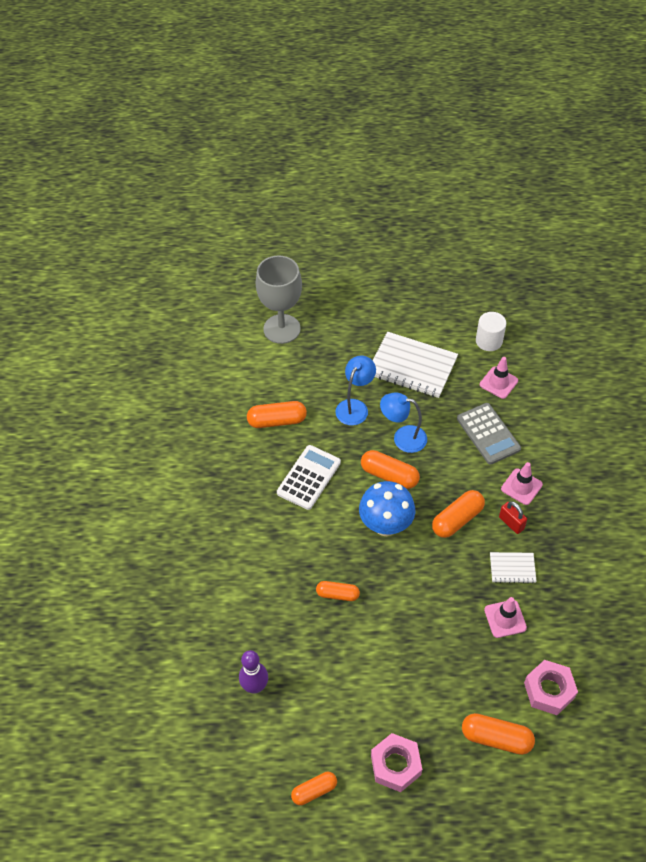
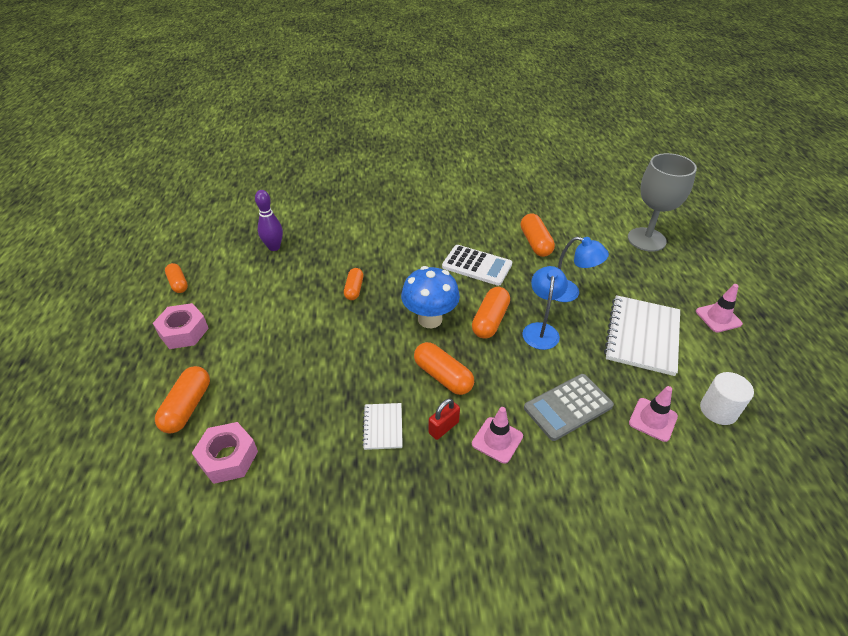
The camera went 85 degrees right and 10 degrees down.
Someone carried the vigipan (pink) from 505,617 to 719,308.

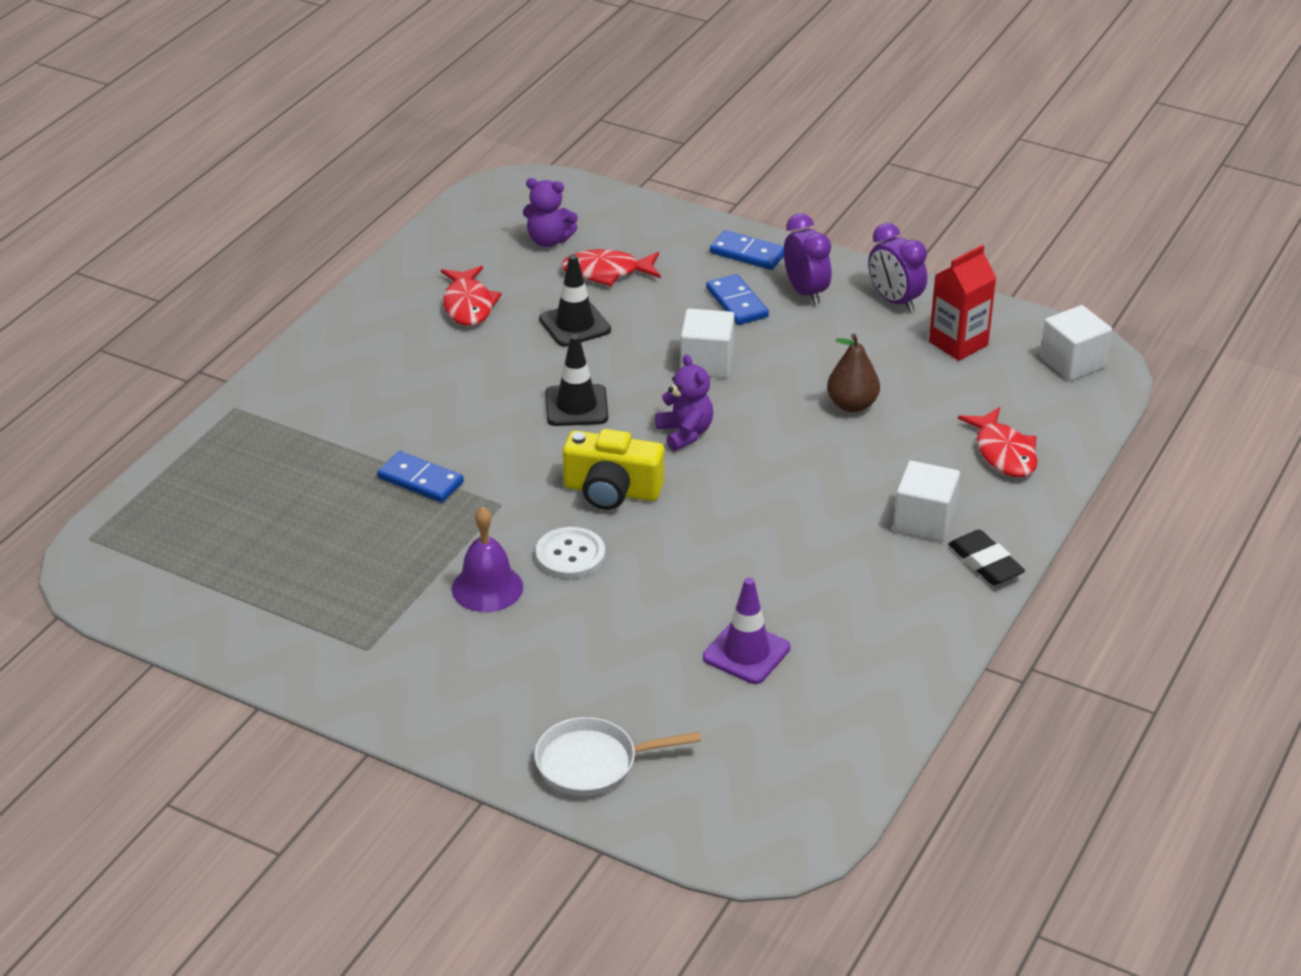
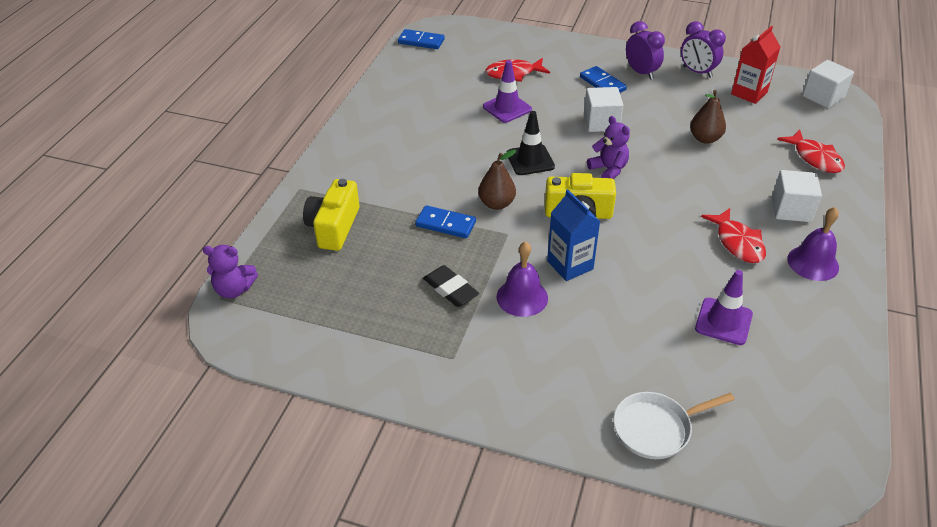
The camera went 10 degrees left and 5 degrees up.
Someone put down the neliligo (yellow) at 331,215.
Someone put down the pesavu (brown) at 497,180.
Someone put down the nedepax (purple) at 813,244.
Someone carried the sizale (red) from 471,296 to 733,235.
Someone carried the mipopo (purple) from 550,212 to 230,272.
Someone carried the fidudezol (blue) from 747,250 to 421,39.
Someone carried the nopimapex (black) from 986,557 to 451,286.
Someone swapped the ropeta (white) at 570,553 for the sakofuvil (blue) at 573,235.
Someone repainted the vigipan (black) at 575,301, which became the vigipan (purple) at 507,91.

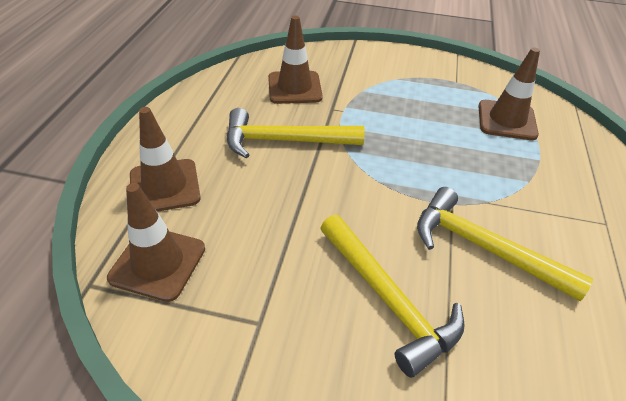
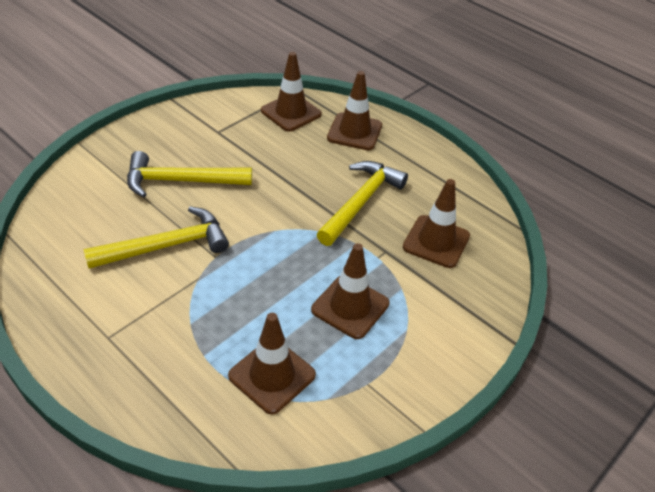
The camera went 120 degrees right and 0 degrees up.
Someone put down the vigipan (brown) at 350,291.

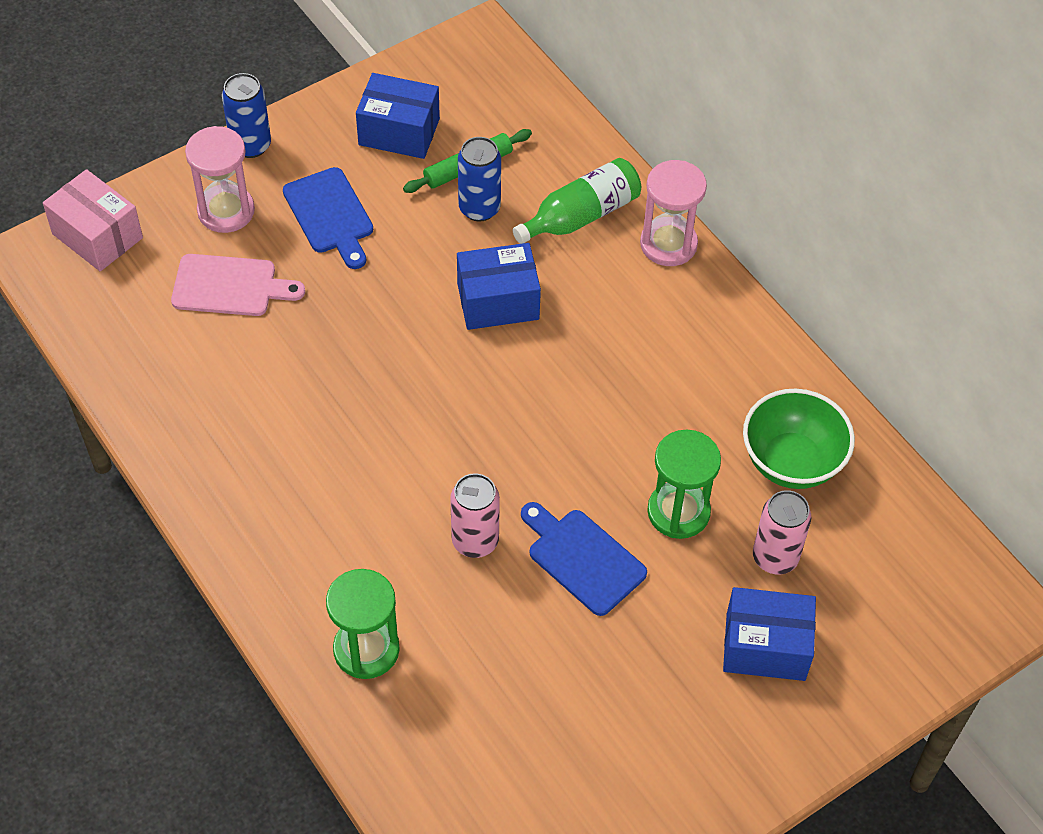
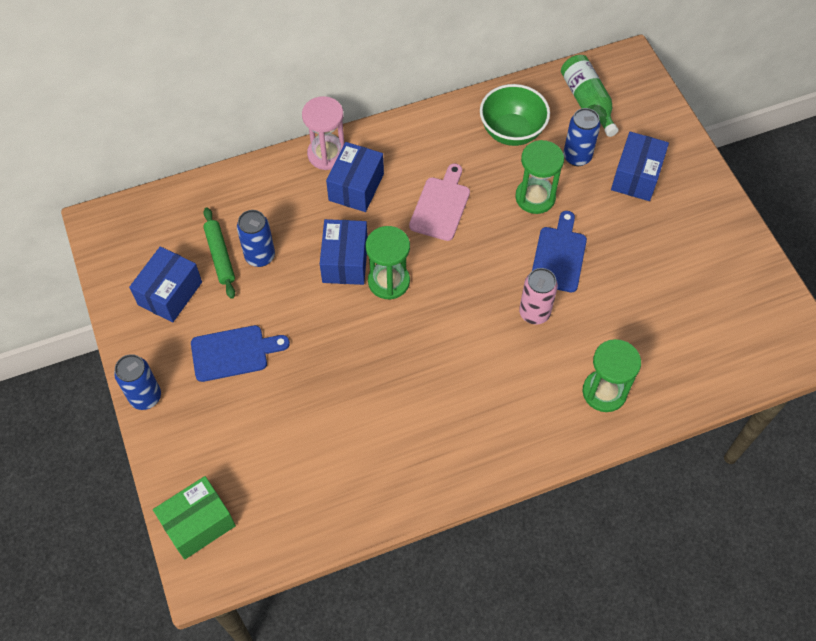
The camera went 75 degrees left and 5 degrees up.
Someone took away the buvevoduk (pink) at 220,179.
Someone put down the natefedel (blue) at 355,177.
Someone put down the buvevoduk (green) at 387,263.
Someone carried the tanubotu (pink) from 238,285 to 439,202.
Someone carried the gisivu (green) from 577,201 to 590,96.
Someone repainted the natefedel (pink) at 93,220, which became the natefedel (green) at 194,517.
Someone repainted the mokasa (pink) at 782,532, which became the mokasa (blue) at 581,137.
Someone rotated the tanubotu (blue) at 584,559 by 135 degrees clockwise.

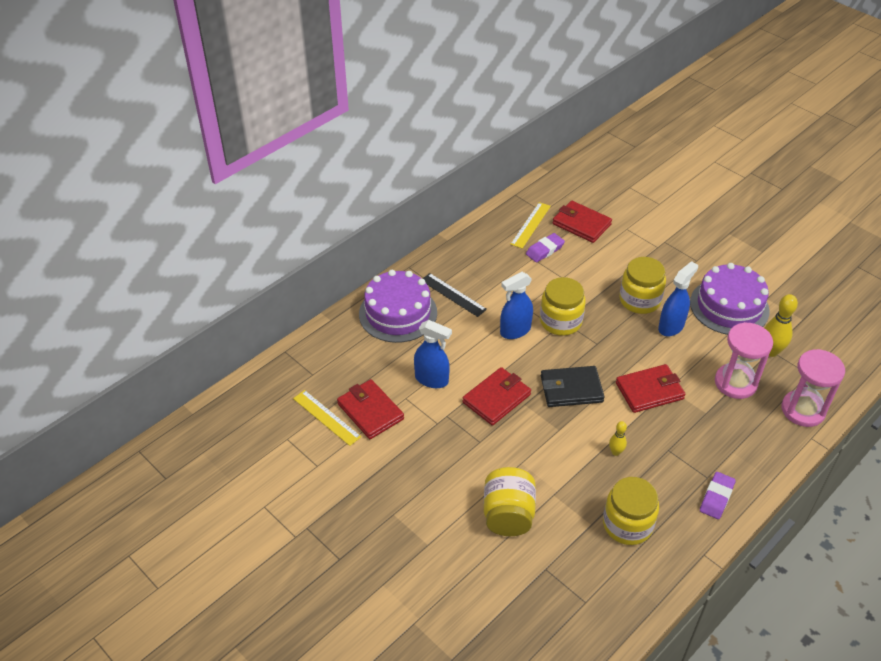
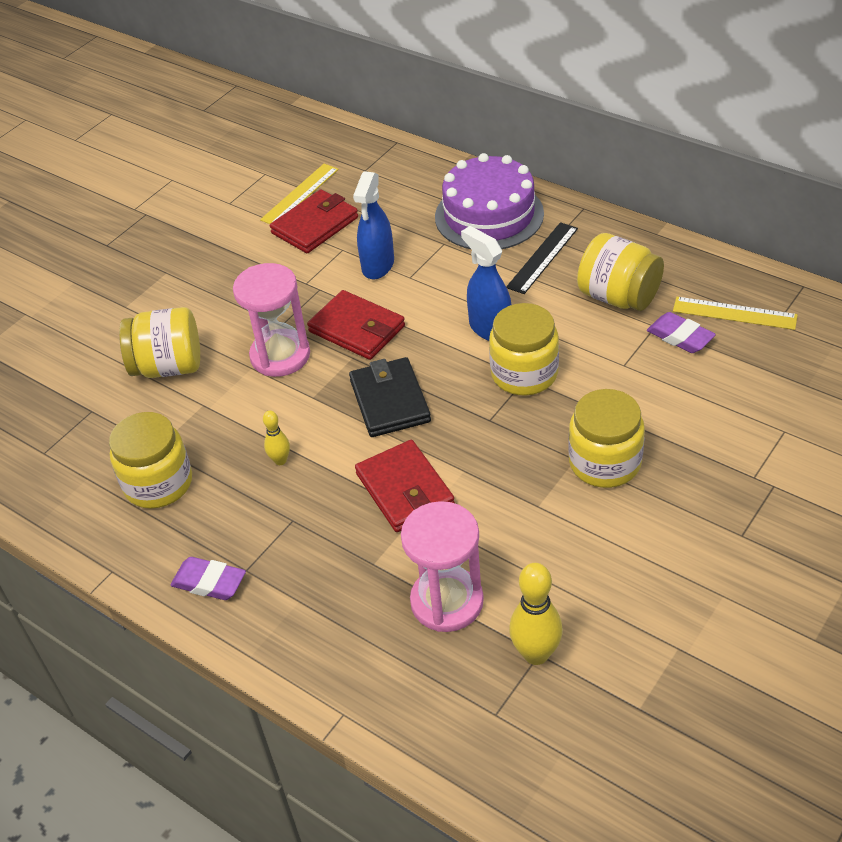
The camera went 85 degrees right and 0 degrees up.
Someone took away the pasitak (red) at 582,222.
Someone took away the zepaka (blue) at 678,298.
Someone took away the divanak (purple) at 730,299.
Someone put down the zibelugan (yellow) at 620,272.
Someone carried the buvevoduk (pink) from 813,388 to 271,320.

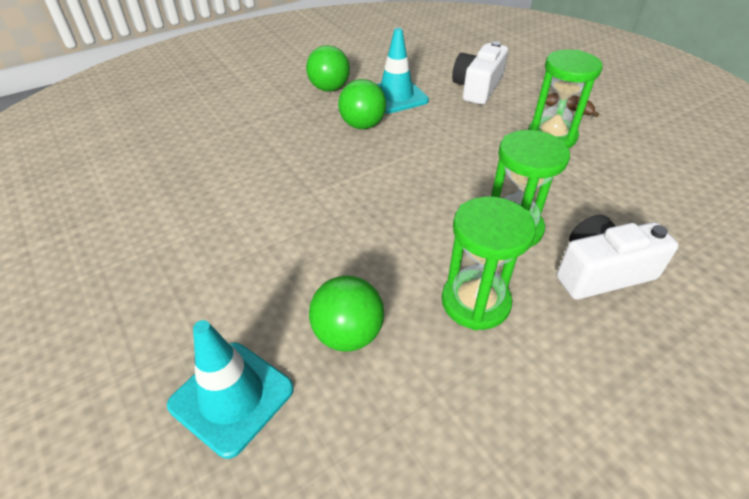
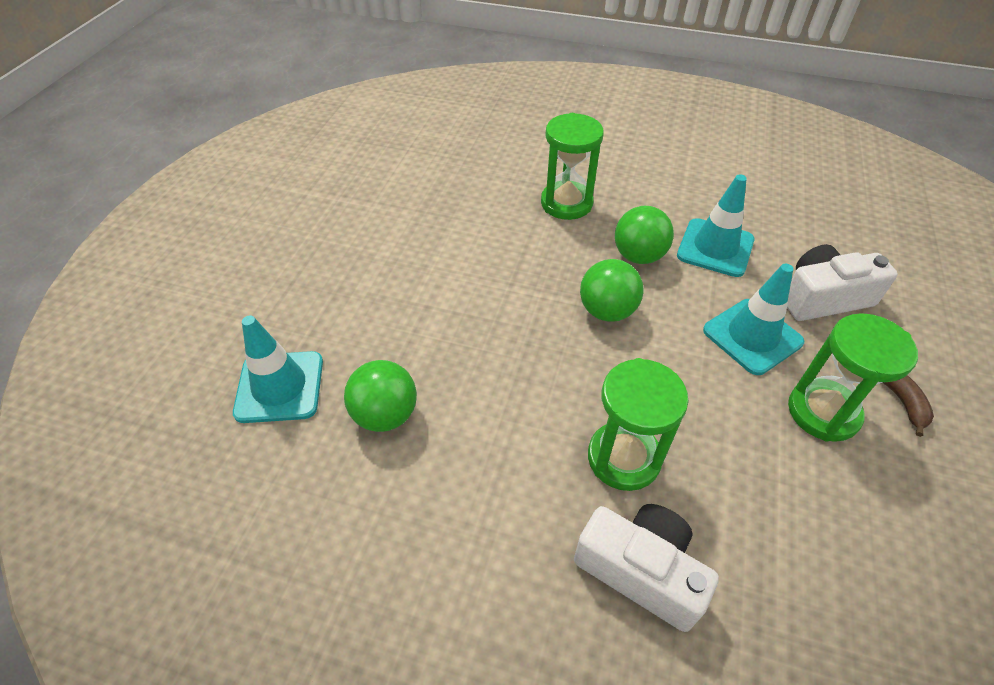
The camera went 50 degrees right and 5 degrees up.
Someone put down the vigipan (turquoise) at 753,319.
Someone carried the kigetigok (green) from 328,68 to 611,290.
Someone carried the buvevoduk (green) from 489,263 to 572,166.

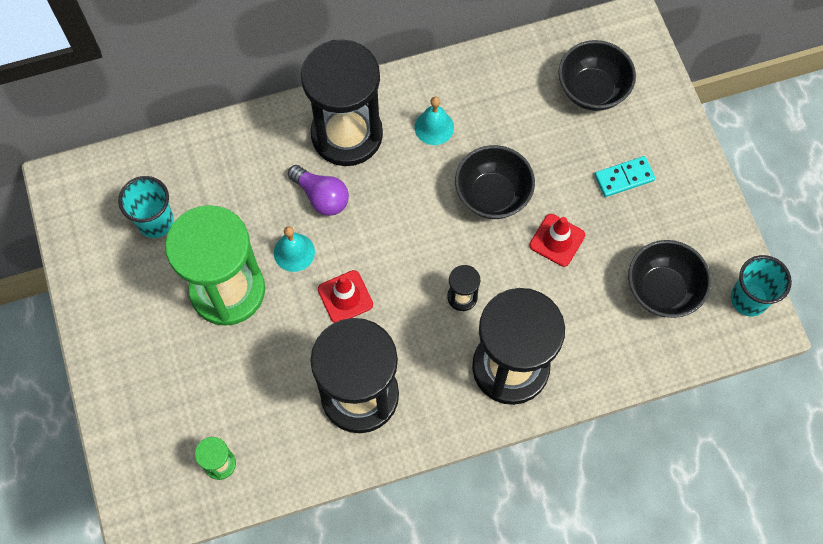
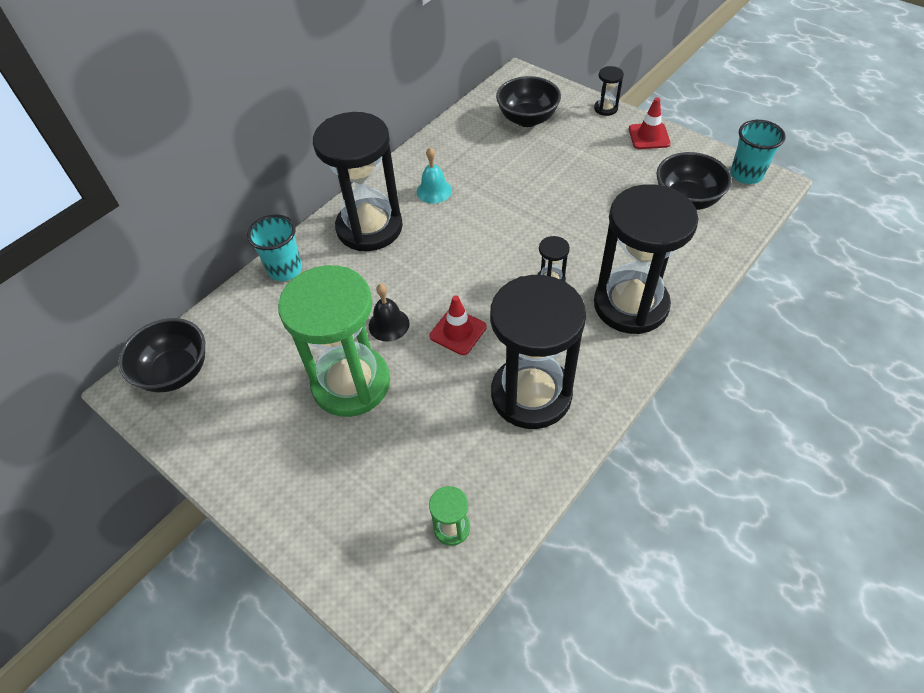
The camera went 30 degrees left and 15 degrees down.
Someone took away the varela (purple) at 318,190.
Someone took away the fidudezol (turquoise) at 624,176.
Someone put down the buvevoduk (black) at 609,91.
Someone carried the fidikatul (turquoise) from 146,207 to 274,247.
Someone carried the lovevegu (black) from 495,182 to 161,355.
Someone carried the vigipan (red) from 557,240 to 650,123.
Someone repainted the nedepax (turquoise) at 294,249, which became the nedepax (black) at 389,313.

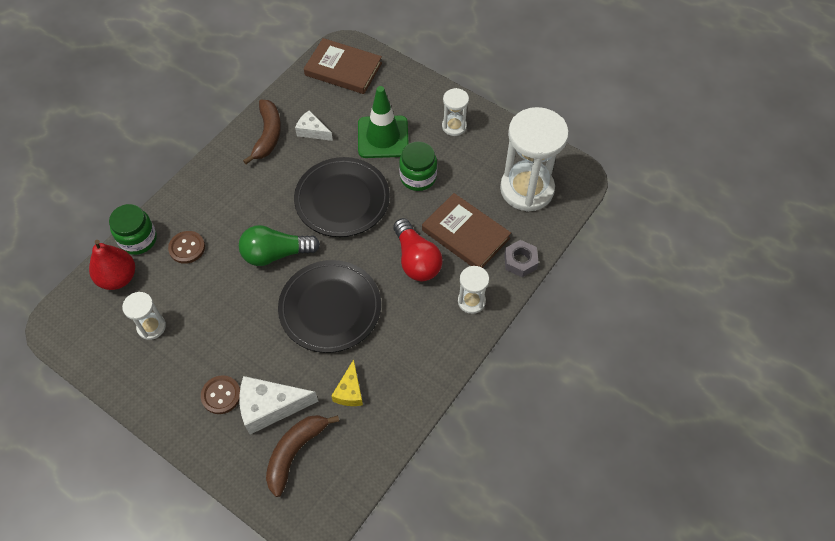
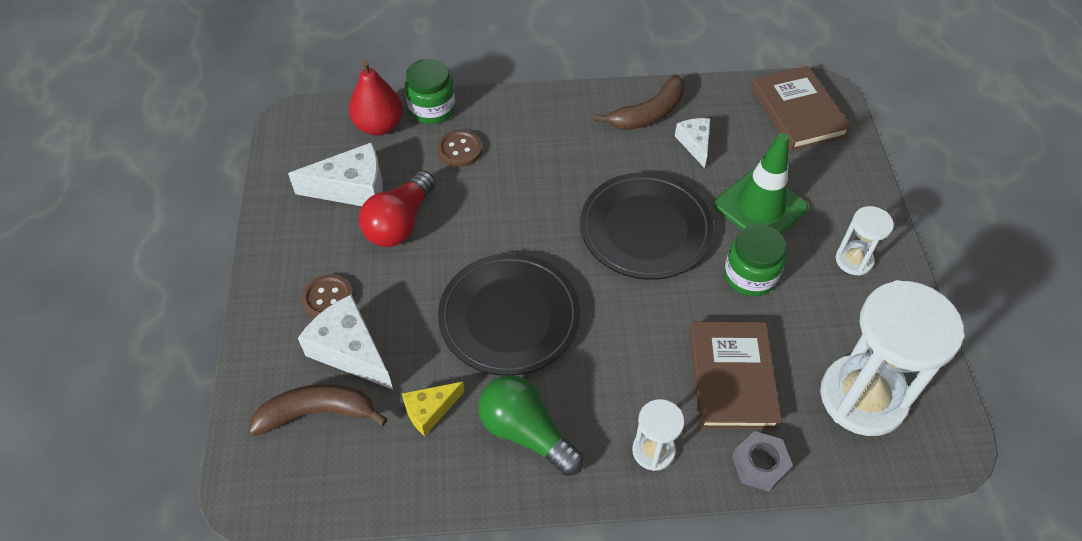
The camera went 50 degrees right and 5 degrees down.
Someone carried the varela (green) from 279,245 to 531,425.
Someone carried the varela (red) from 418,249 to 397,209.
Someone swapped the buvevoduk (white) at 144,316 for the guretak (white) at 335,174.

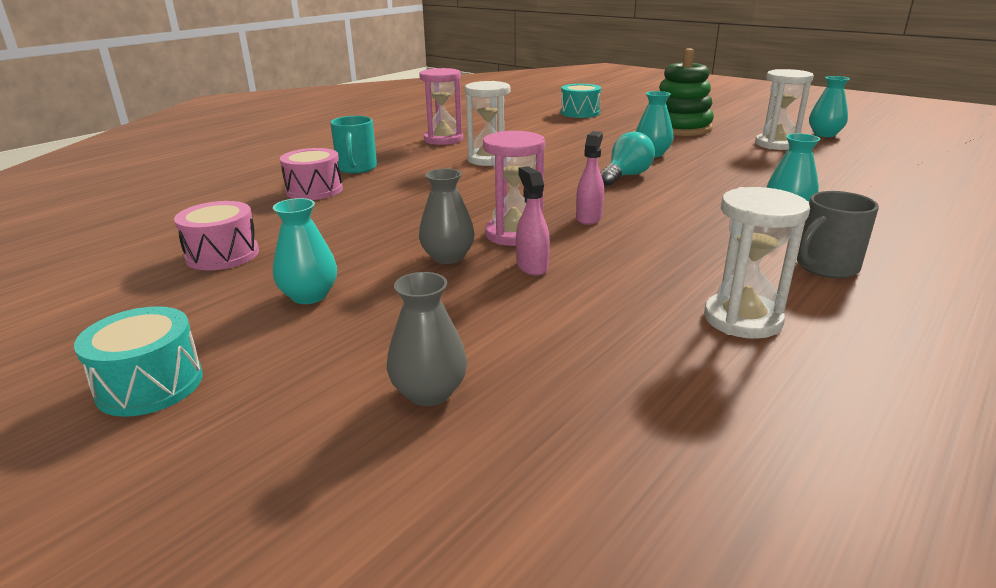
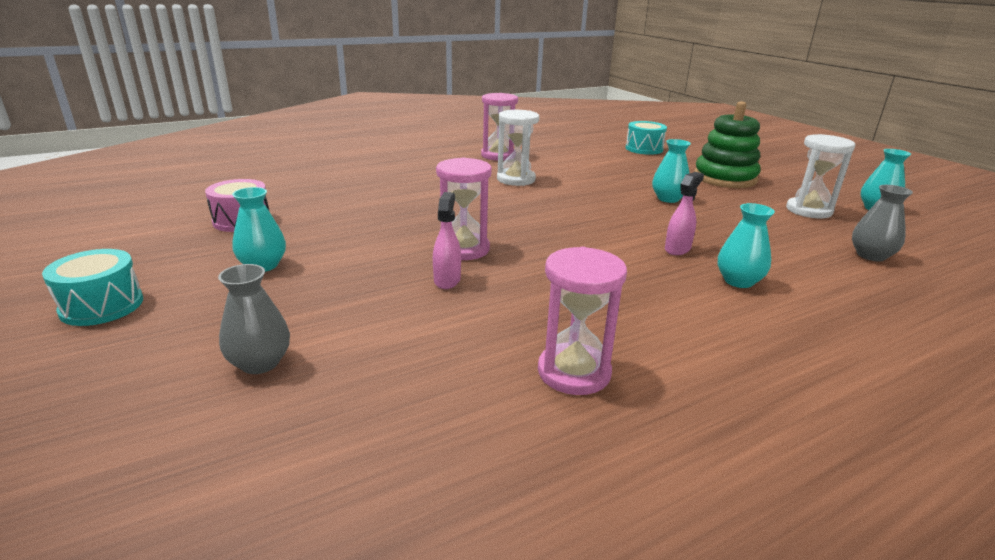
The camera went 20 degrees right and 0 degrees up.
Someone took away the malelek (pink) at 311,174.
Someone took away the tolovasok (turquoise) at 353,144.
Someone took away the varela (turquoise) at 628,159.
Someone took away the tolovasok (grey) at 838,234.
Someone carried the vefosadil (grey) from 447,216 to 882,223.
Someone carried the zepaka (pink) from 590,178 to 684,213.
Someone repainted the buvevoduk (white) at 757,263, which became the buvevoduk (pink) at 582,321.

